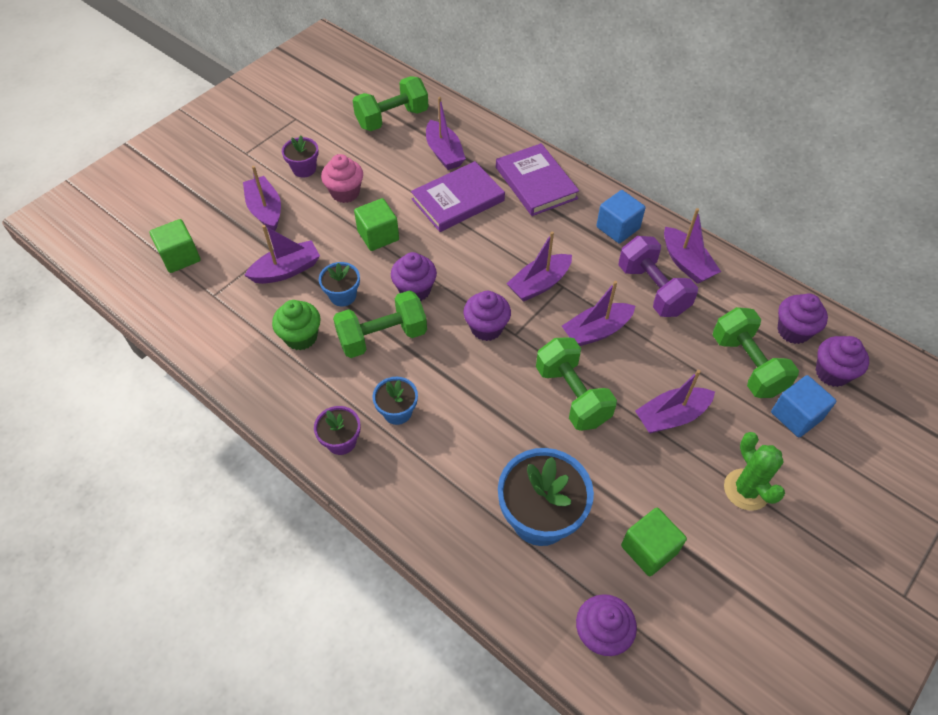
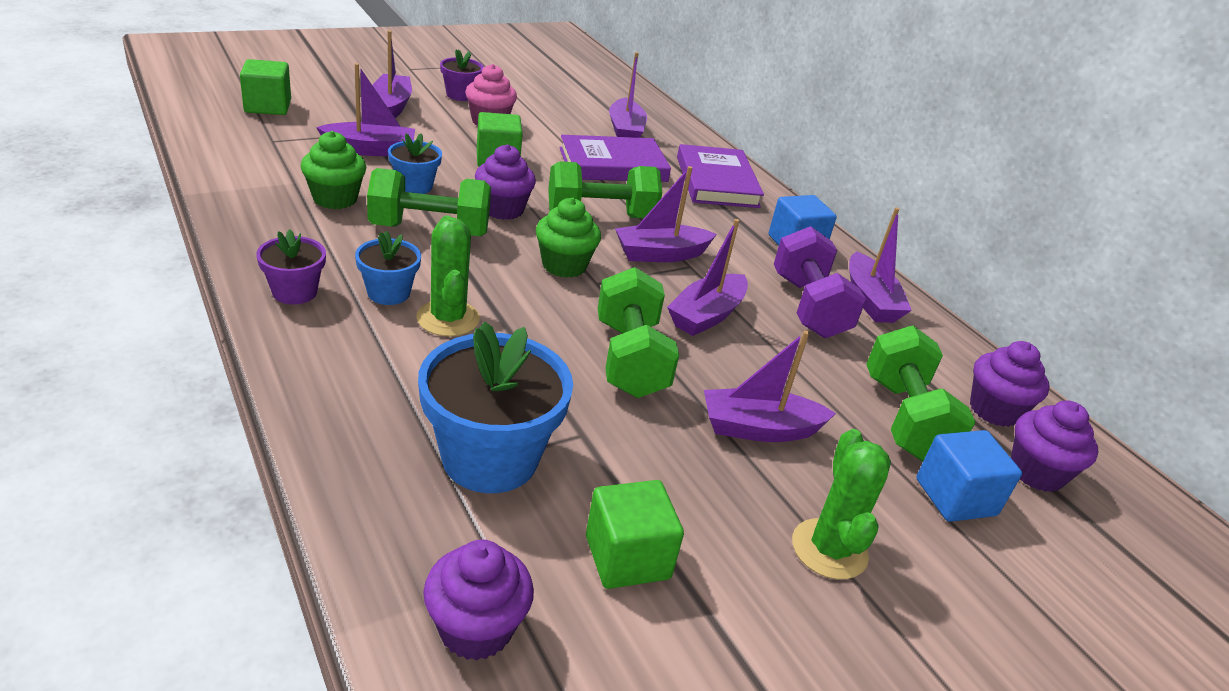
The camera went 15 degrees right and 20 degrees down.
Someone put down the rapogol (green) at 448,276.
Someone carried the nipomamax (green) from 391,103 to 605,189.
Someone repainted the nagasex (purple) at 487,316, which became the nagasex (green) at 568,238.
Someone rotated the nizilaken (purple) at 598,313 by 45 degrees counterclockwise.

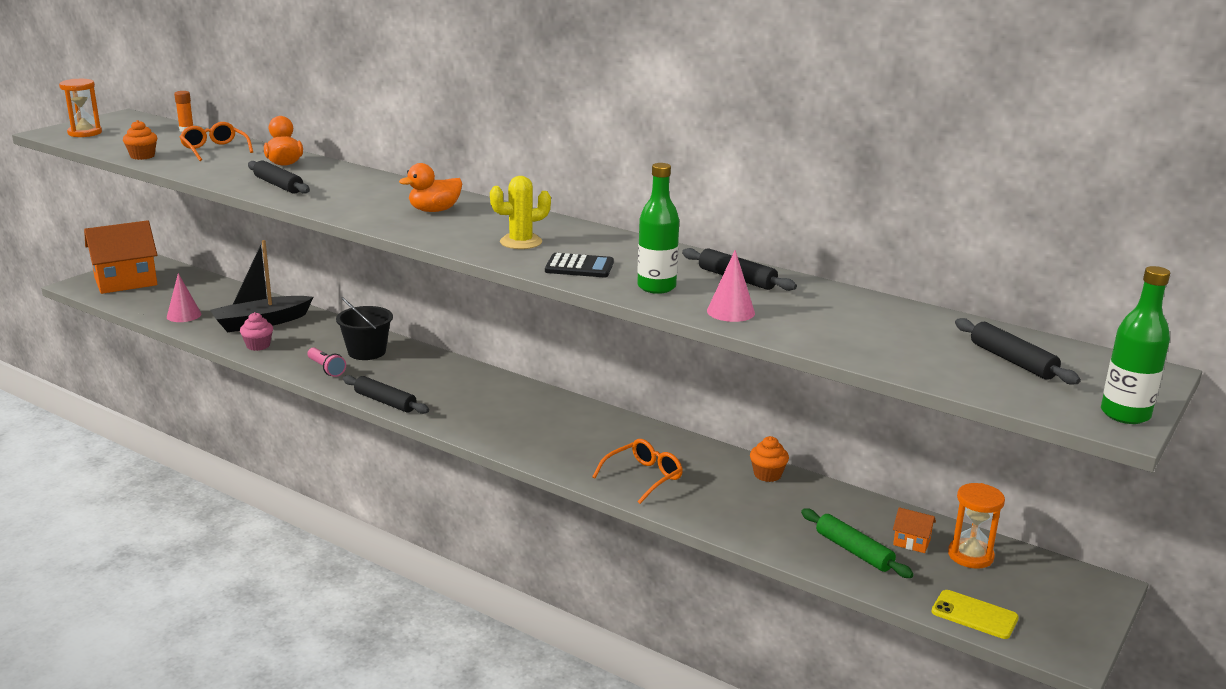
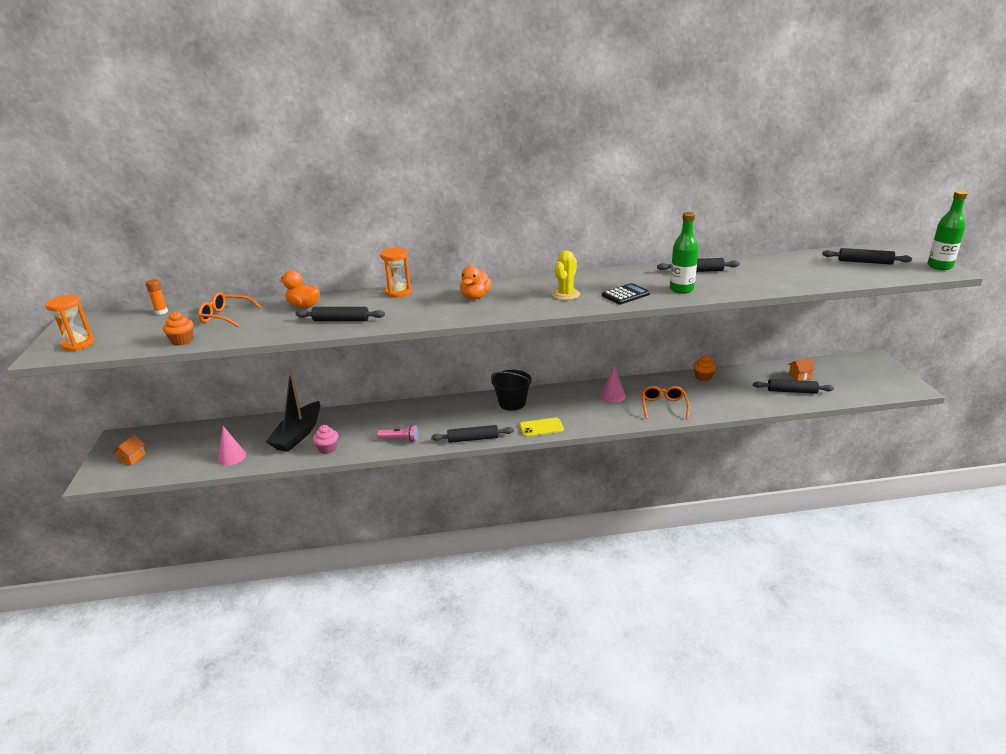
The camera went 40 degrees left and 5 degrees up.
Someone carried the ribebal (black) from 364,328 to 511,390.
Someone carried the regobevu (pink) from 731,286 to 613,384.
Someone carried the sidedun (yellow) from 975,614 to 542,427.
Someone carried the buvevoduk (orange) from 976,526 to 396,273.
Someone repainted the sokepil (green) at 857,543, which became the sokepil (black) at 793,386.
Someone scaled the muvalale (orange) at 120,257 by 0.41.

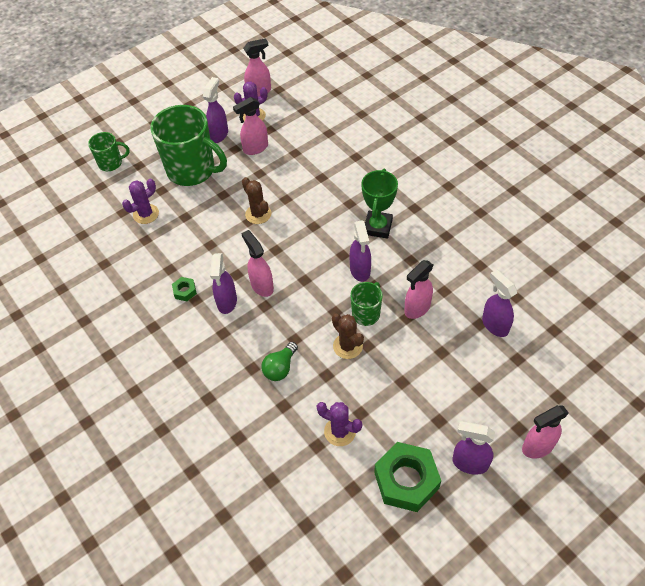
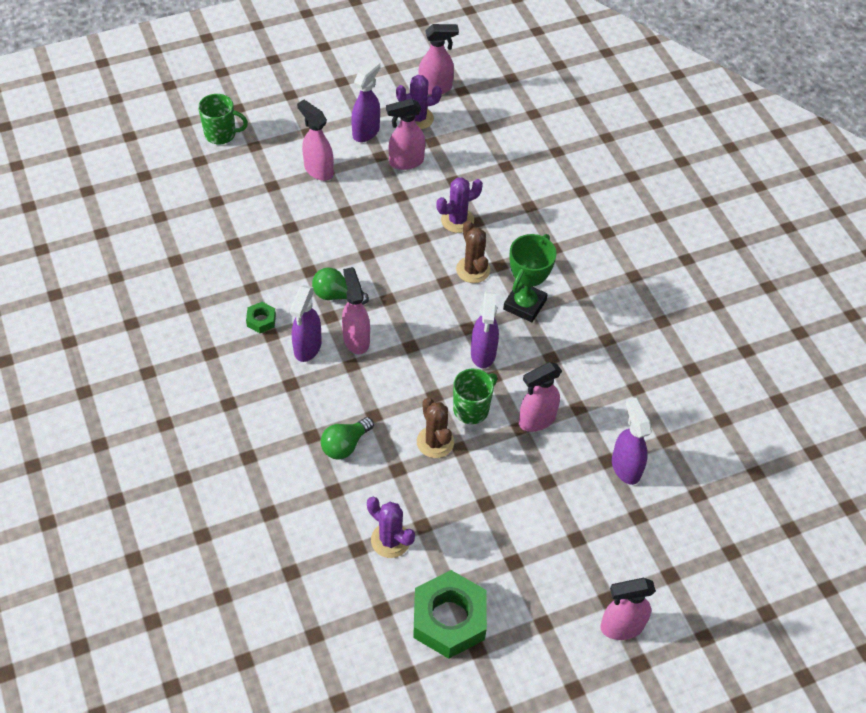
The camera went 10 degrees right and 0 degrees up.
Someone took away the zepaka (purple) at 474,448.
Someone put down the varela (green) at 340,286.
Someone carried the rapogol (purple) from 140,201 to 459,205.
Someone carried the rapogol (brown) from 256,200 to 473,251.
Someone swapped the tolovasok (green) at 188,145 for the zepaka (pink) at 315,140.

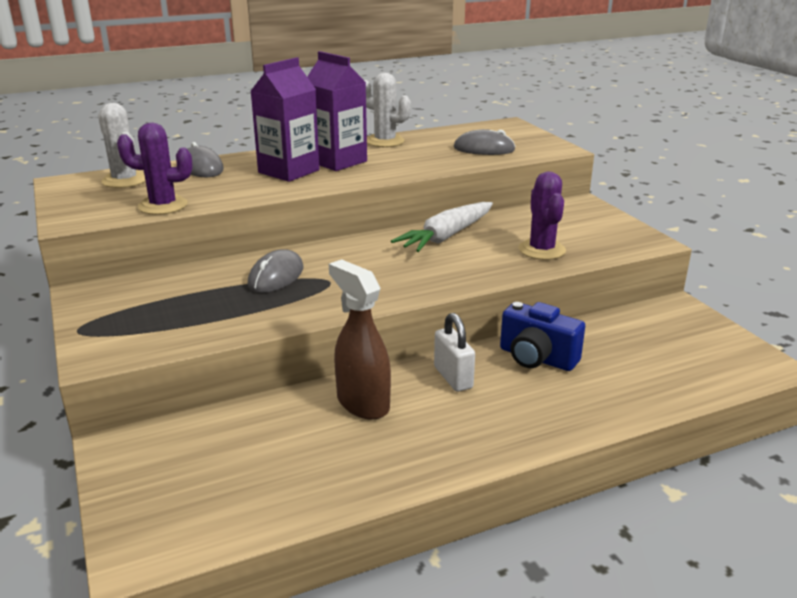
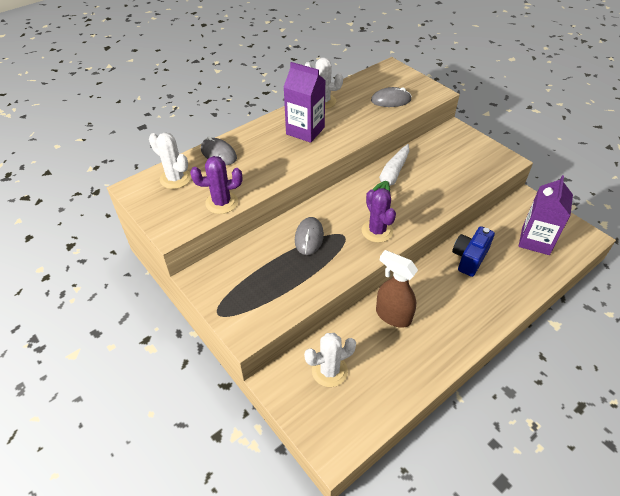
The camera went 15 degrees left and 20 degrees up.
Someone took away the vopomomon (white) at 454,352.
Someone put down the rapogol (white) at 330,360.
Someone carried the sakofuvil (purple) from 285,119 to 546,215.
Someone carried the rapogol (purple) from 542,216 to 379,215.
Someone rotated the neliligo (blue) at 542,336 by 105 degrees clockwise.

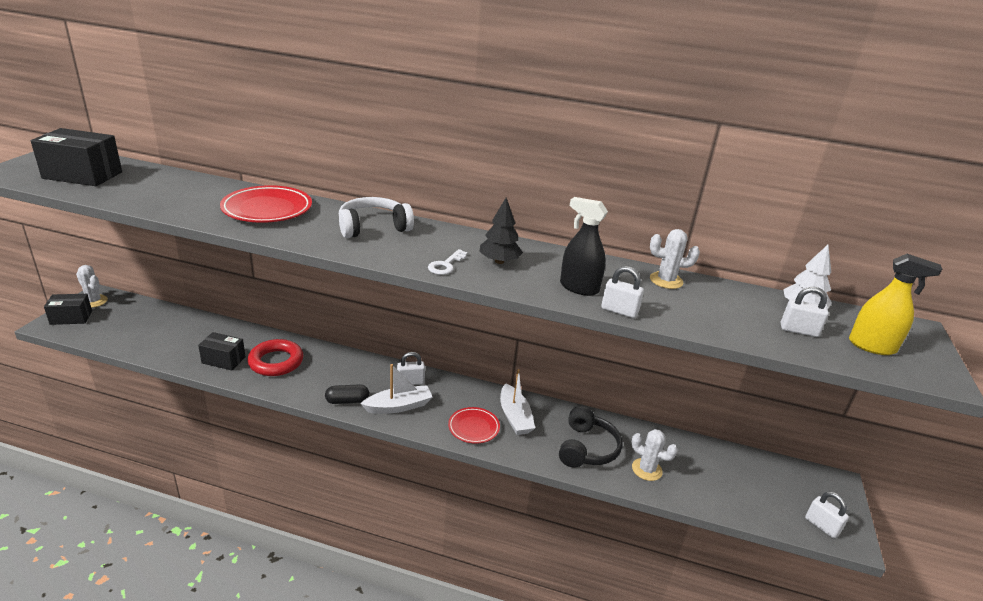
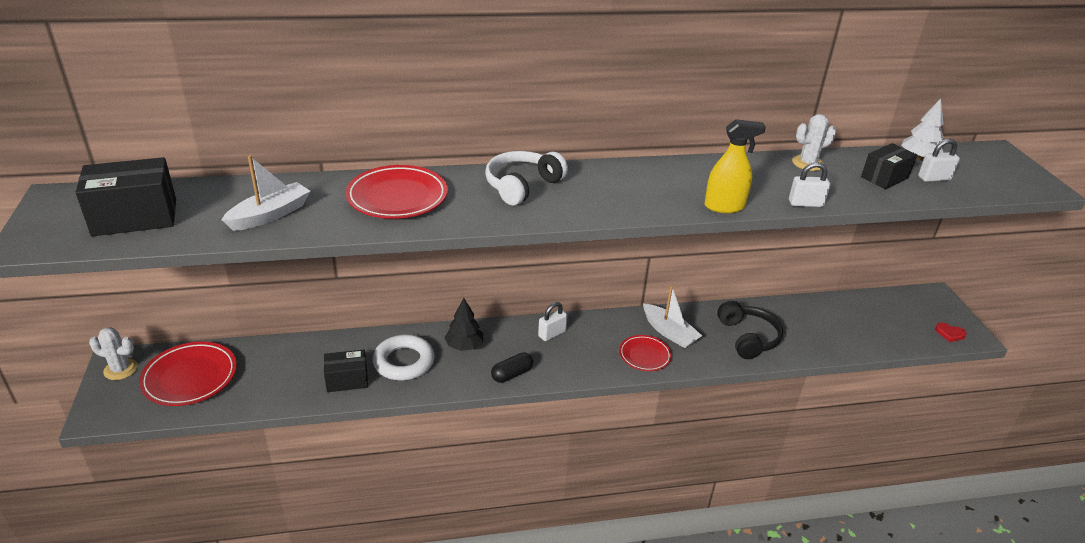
The camera went 25 degrees left and 5 degrees up.
Someone took away the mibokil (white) at 448,262.
Someone took away the zepaka (black) at 584,246.
Someone took away the rapogol (white) at 654,455.
Someone put down the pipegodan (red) at 188,373.
Someone carried the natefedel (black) from 68,309 to 889,166.
Someone carried the nizilaken (white) from 396,389 to 266,193.
Someone carried the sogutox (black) from 501,231 to 464,324.
Someone carried the zepaka (yellow) from 895,304 to 735,166.
Someone swapped the vopomomon (white) at 827,515 for the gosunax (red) at 951,332.
Someone repainted the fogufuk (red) at 275,357, which became the fogufuk (white) at 404,357.

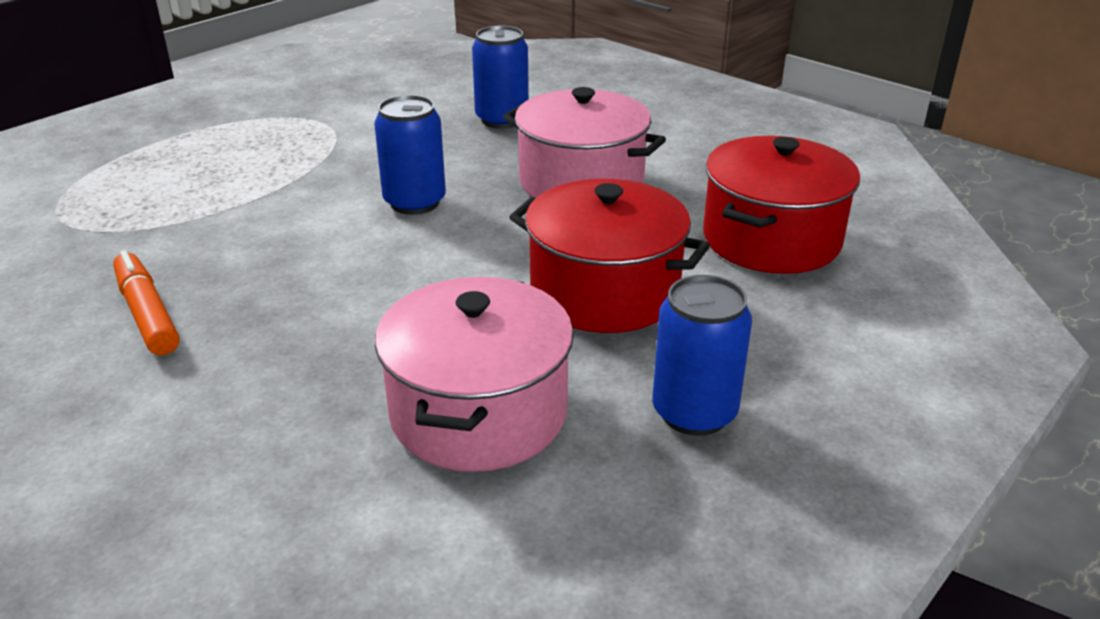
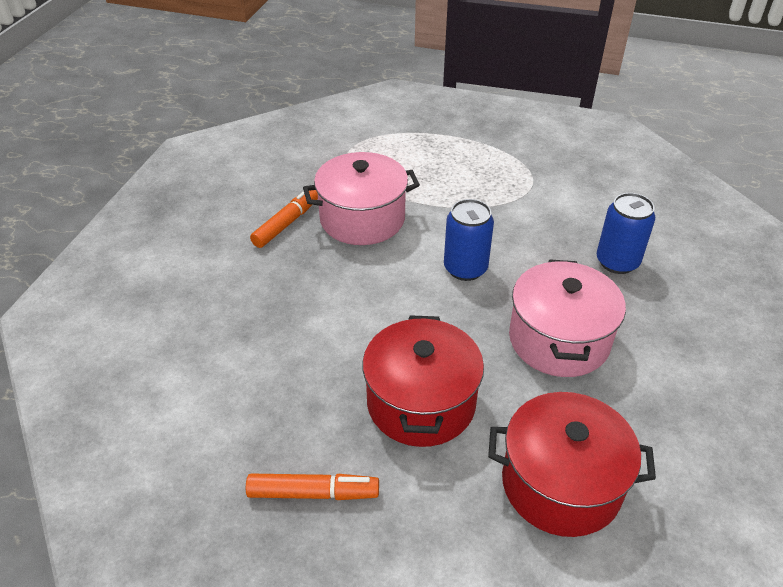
The camera went 65 degrees right and 10 degrees up.
Someone carried the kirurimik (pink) from 474,374 to 361,198.
Someone swapped the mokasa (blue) at 702,355 for the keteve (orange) at 312,487.

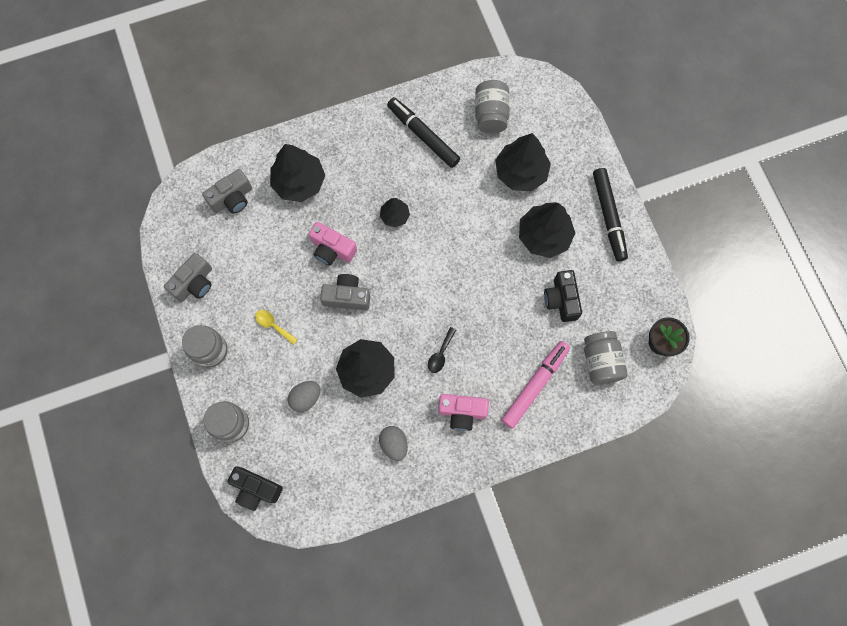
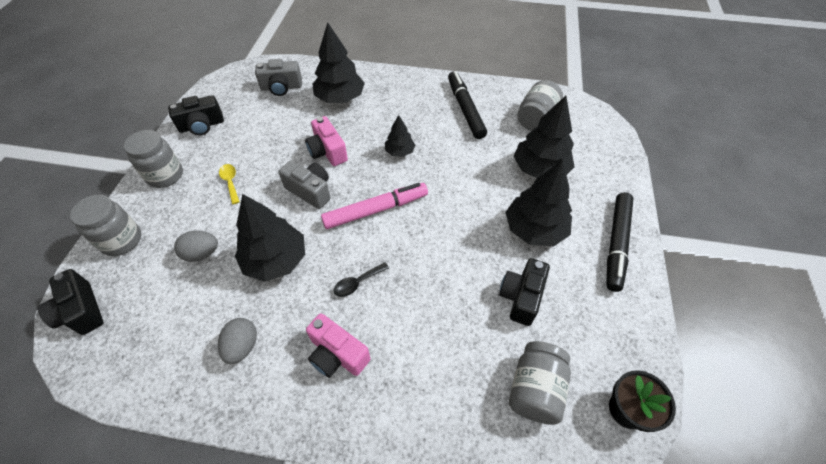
The camera went 30 degrees right and 20 degrees down.
Someone carried the keteve (pink) from 535,385 to 374,206.
Someone repainted the neliligo (grey) at 188,277, which became the neliligo (black) at 196,115.

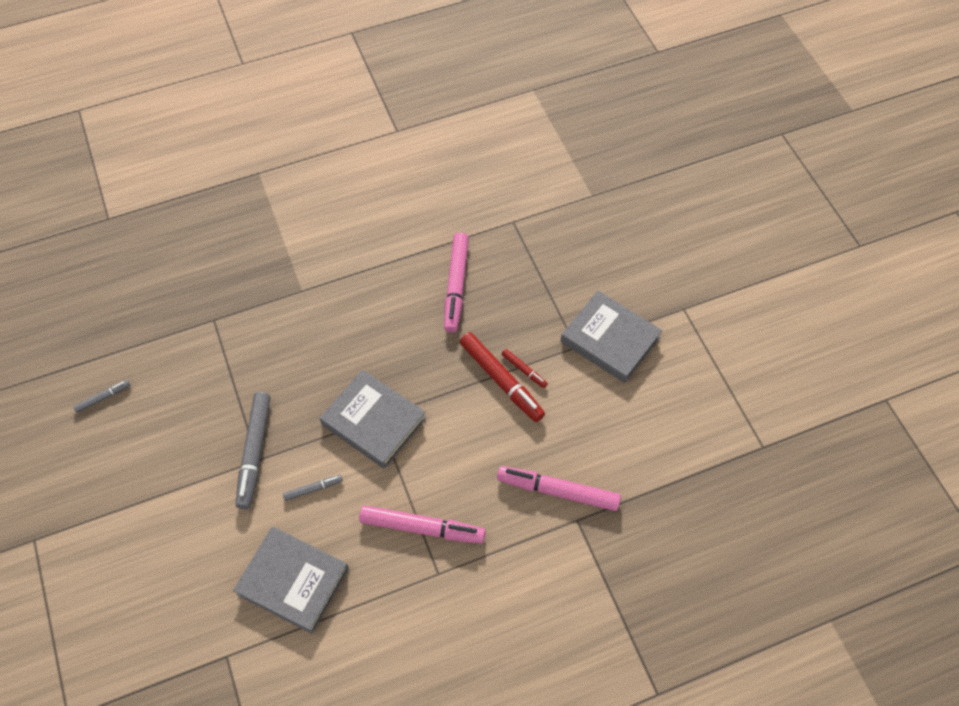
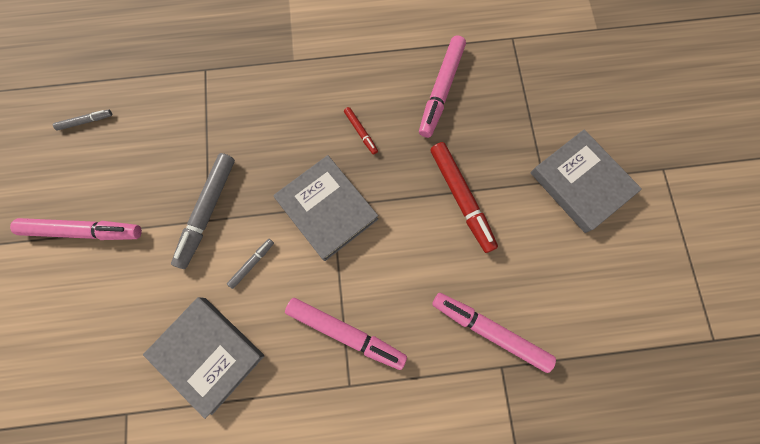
The camera went 15 degrees right and 15 degrees up.
Someone put down the keteve (pink) at 76,229.
Someone carried the keteve (red) from 524,368 to 361,131.
Someone rotated the keteve (grey) at 313,488 by 45 degrees counterclockwise.

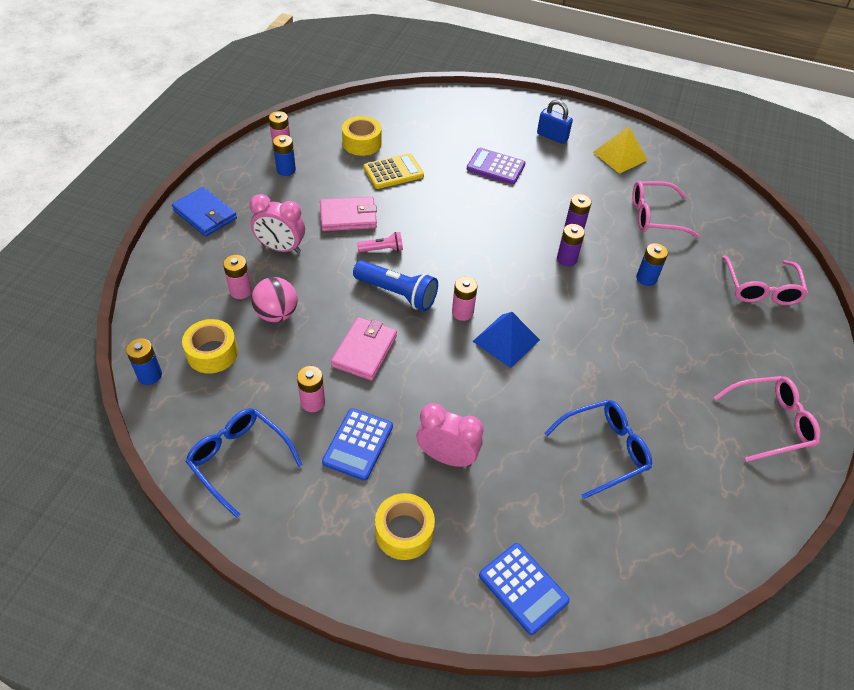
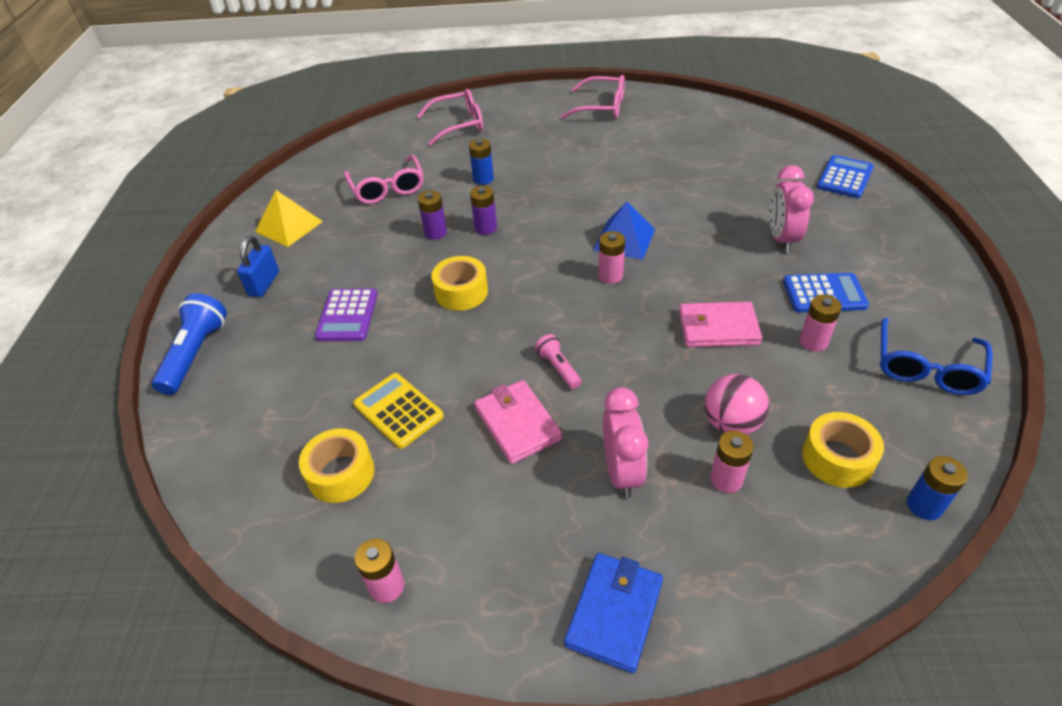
The camera went 105 degrees left and 5 degrees down.
Someone took away the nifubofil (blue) at 284,155.
Someone took away the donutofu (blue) at 598,449.
Someone carried the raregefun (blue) from 395,285 to 189,344.
Someone carried the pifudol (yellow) from 405,526 to 459,283.
Someone rotated the donutofu (pink) at 767,419 by 135 degrees clockwise.

